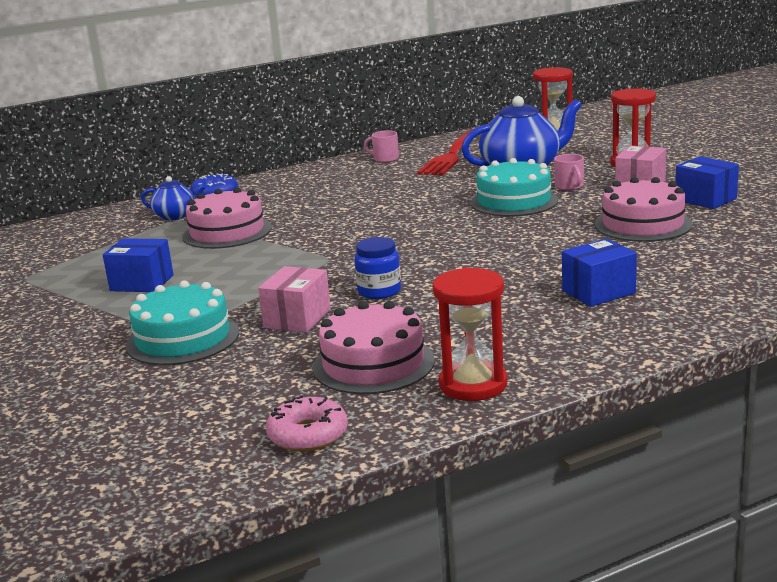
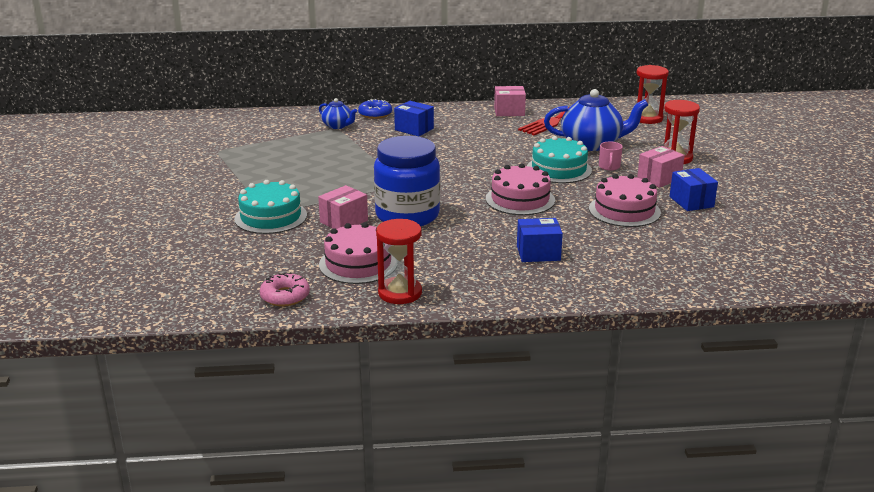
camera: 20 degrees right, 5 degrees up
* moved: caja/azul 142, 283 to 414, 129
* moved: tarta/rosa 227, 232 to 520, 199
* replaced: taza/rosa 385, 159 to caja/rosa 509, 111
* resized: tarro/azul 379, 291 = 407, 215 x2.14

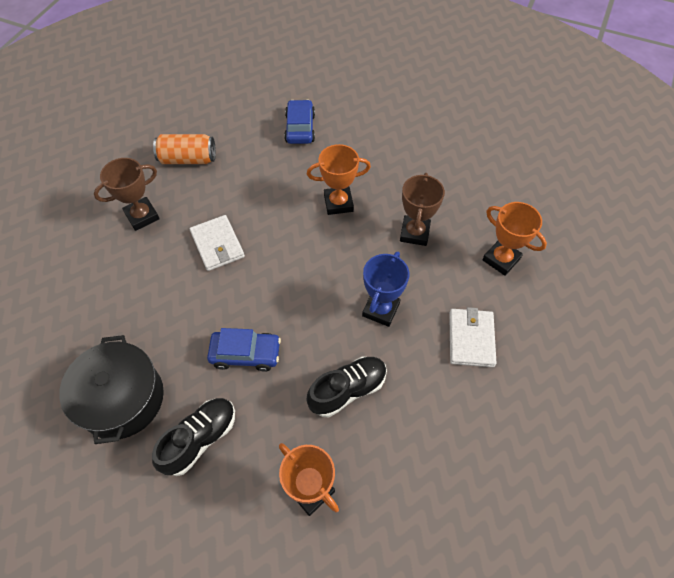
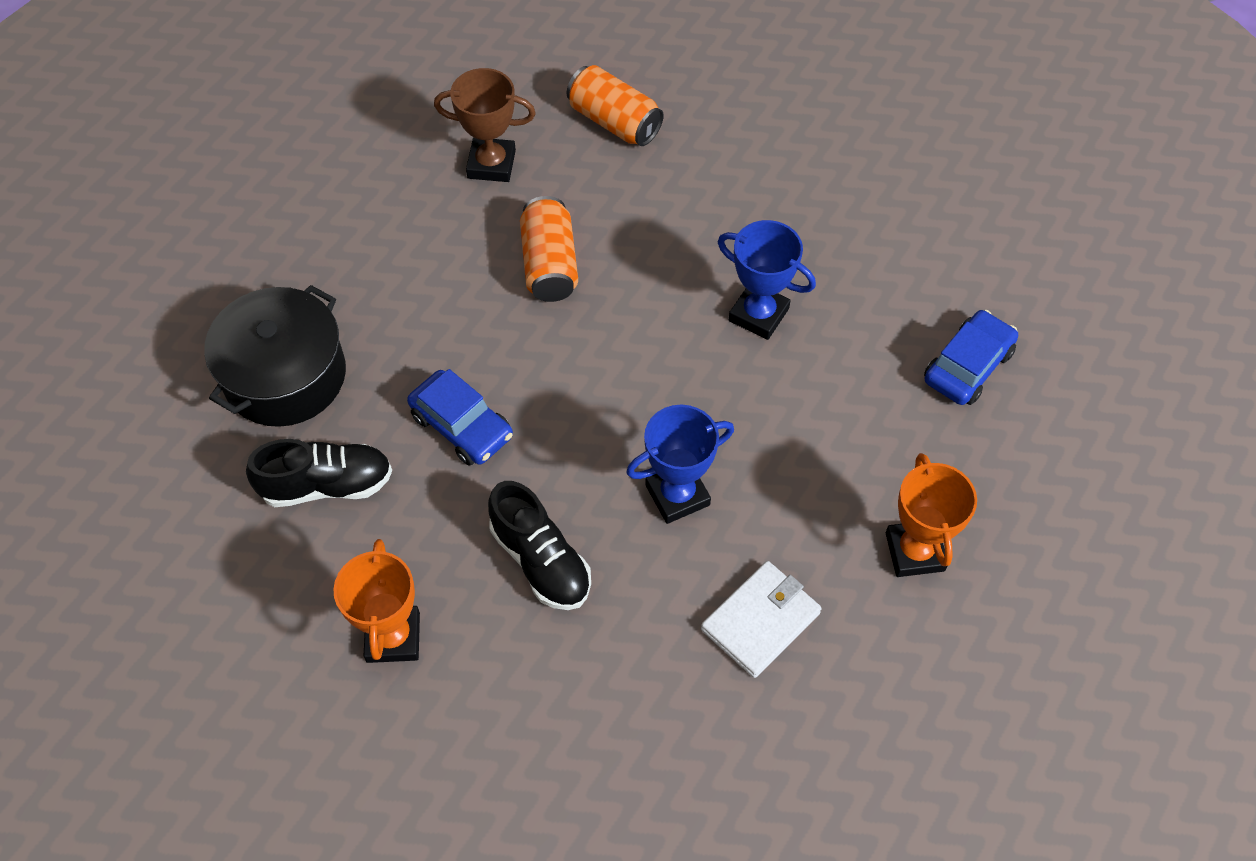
camera: 40 degrees right, 0 degrees up
* removed: trofeo/marrón 414, 233
* moved: coche/azul 300, 128 to 967, 366
* replaced: cartera/blanco 217, 245 to lata/naranja 549, 264
* recoloured: trofeo/naranja 338, 203 to trofeo/azul 758, 314
* turned: zapato/negro 347, 390 = 541, 560 45 degrees clockwise

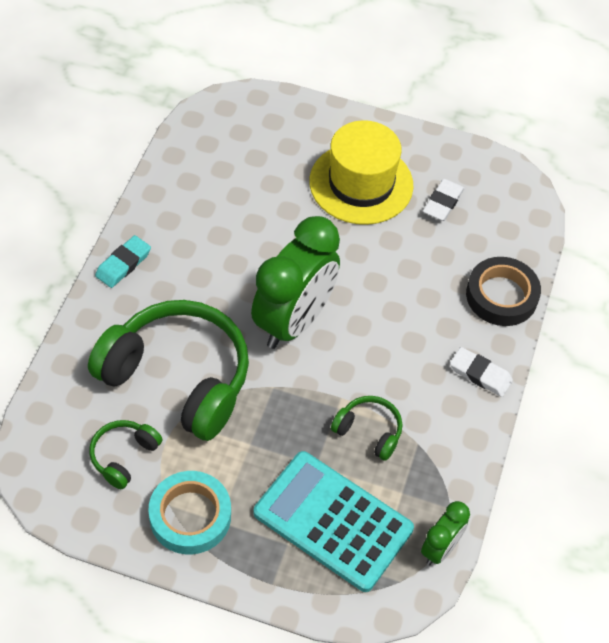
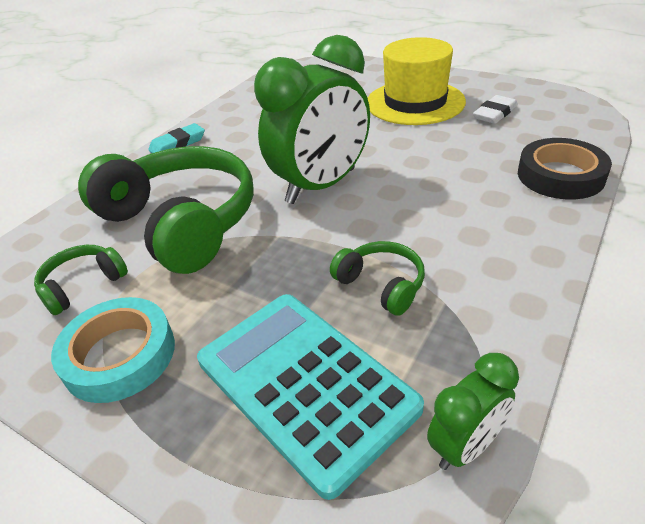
camera: 20 degrees right, 15 degrees down
* removed: goma de borrar/blanco 480, 374

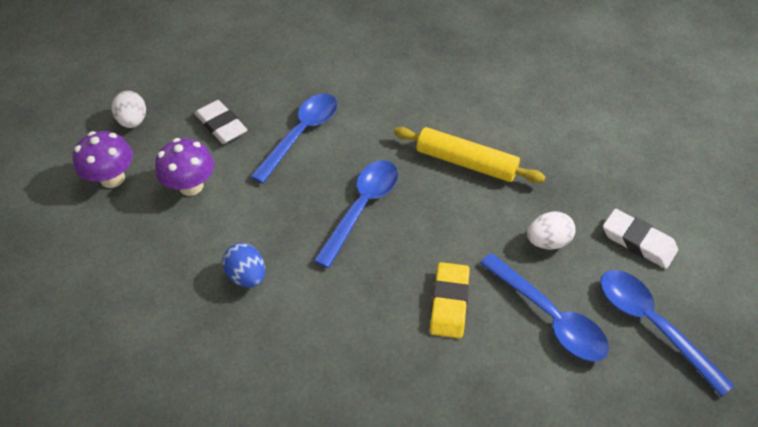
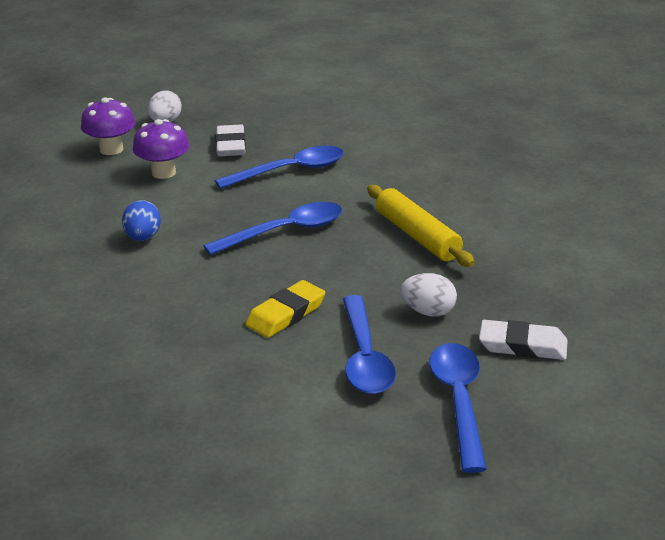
camera: 35 degrees right, 20 degrees down
* turned: goma de borrar/blanco 638, 241 = 522, 345 60 degrees counterclockwise

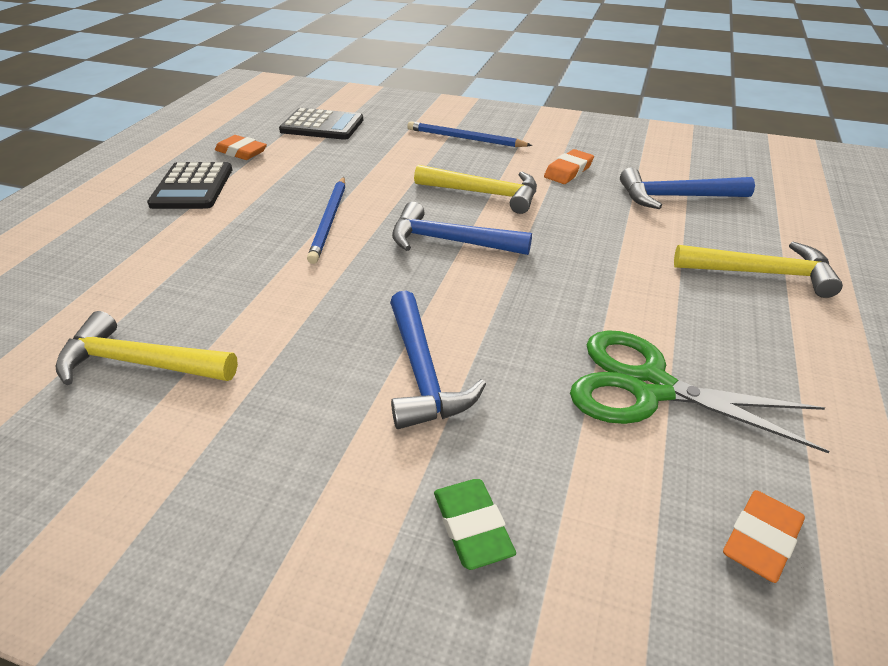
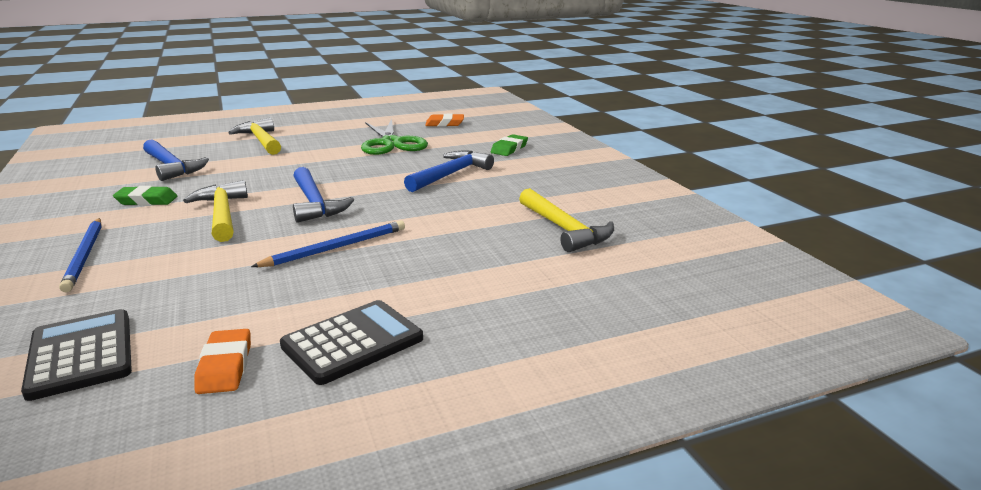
camera: 130 degrees left, 15 degrees down
* recoloured: goma de borrar/naranja 568, 171 to goma de borrar/verde 146, 200

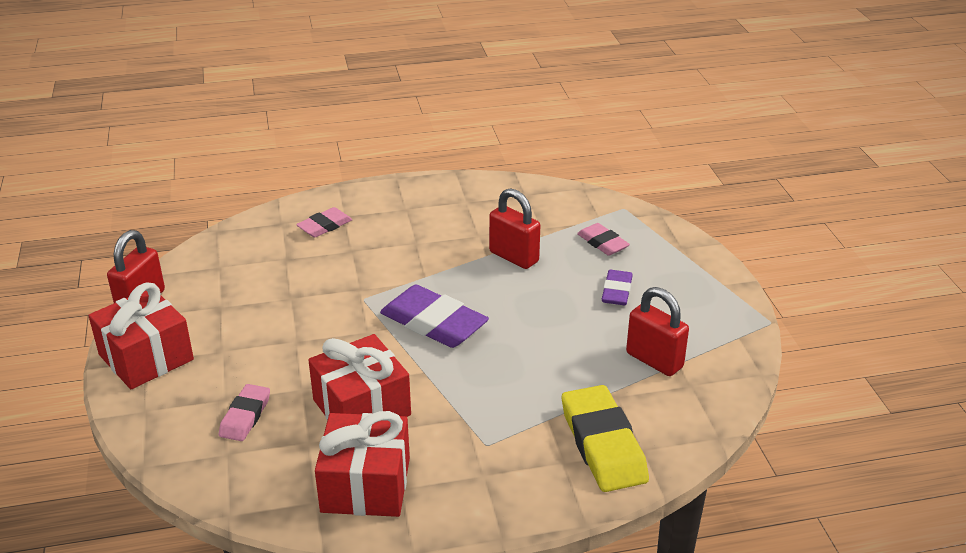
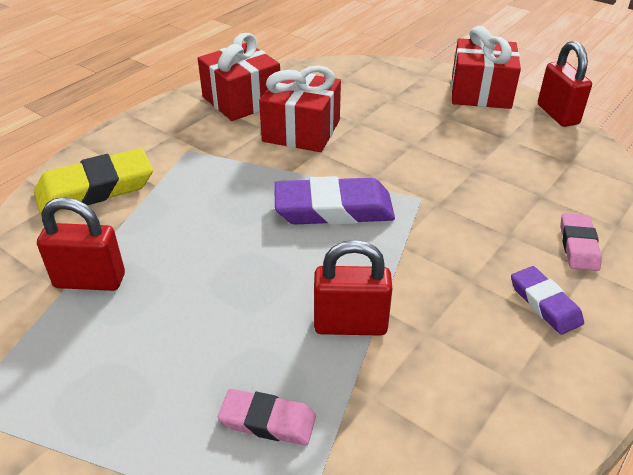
camera: 140 degrees right, 5 degrees up
* removed: goma de borrar/rosa 245, 416
* moved: goma de borrar/morado 617, 291 to 544, 303
* turned: goma de borrar/amarillo 602, 444 = 95, 188 60 degrees counterclockwise

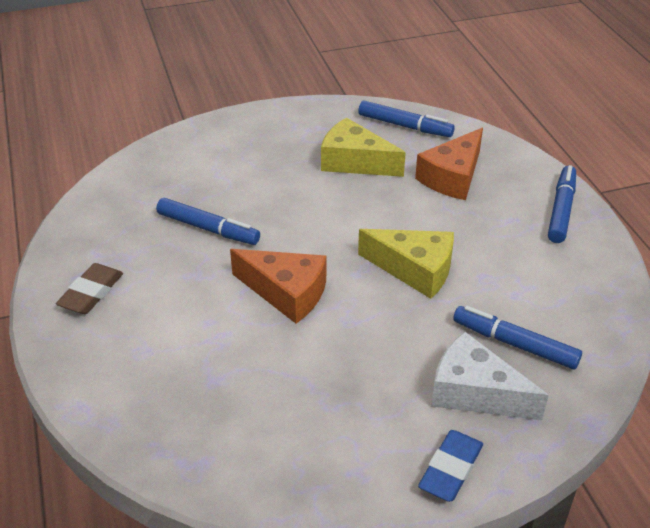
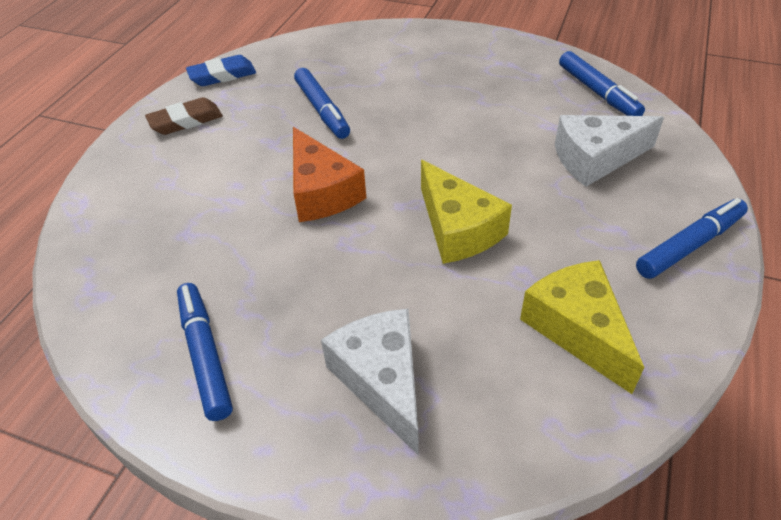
camera: 40 degrees right, 5 degrees up
* moved: queso/amarillo 354, 162 to 577, 329
* moved: goma de borrar/azul 450, 469 to 222, 75
* moved: rotulador/azul 514, 344 to 205, 355
* recoloured: queso/naranja 452, 177 to queso/blanco 596, 159

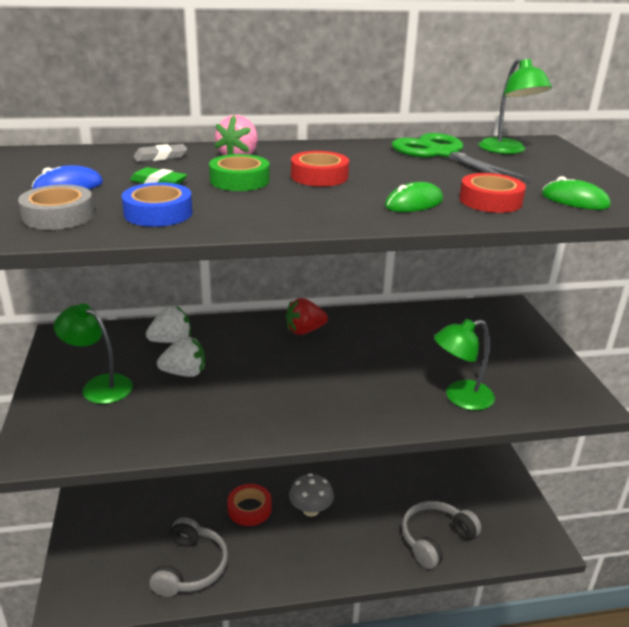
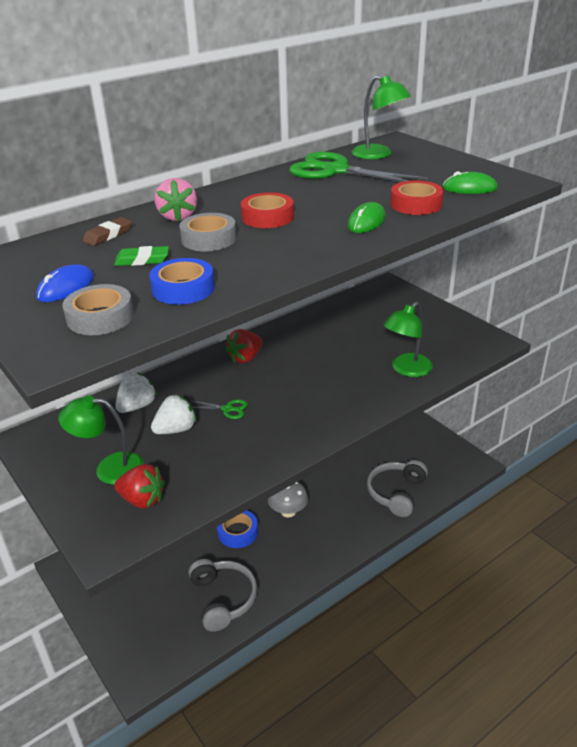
camera: 25 degrees left, 5 degrees up
* added: fresa/rojo 142, 500
* added: tijeras/verde 228, 409
* recoloured: goma de borrar/gris 160, 157 to goma de borrar/marrón 108, 235
* recoloured: cinta adhesiva/verde 239, 180 to cinta adhesiva/gris 209, 239
* recoloured: cinta adhesiva/rojo 249, 509 to cinta adhesiva/azul 238, 532

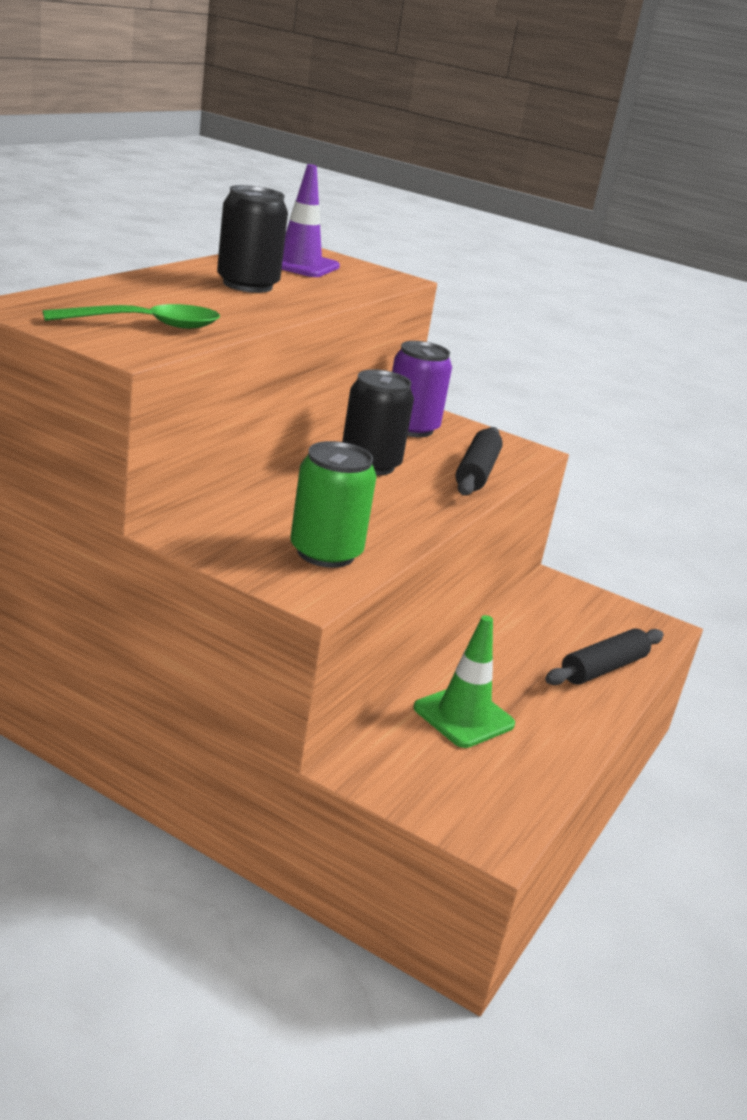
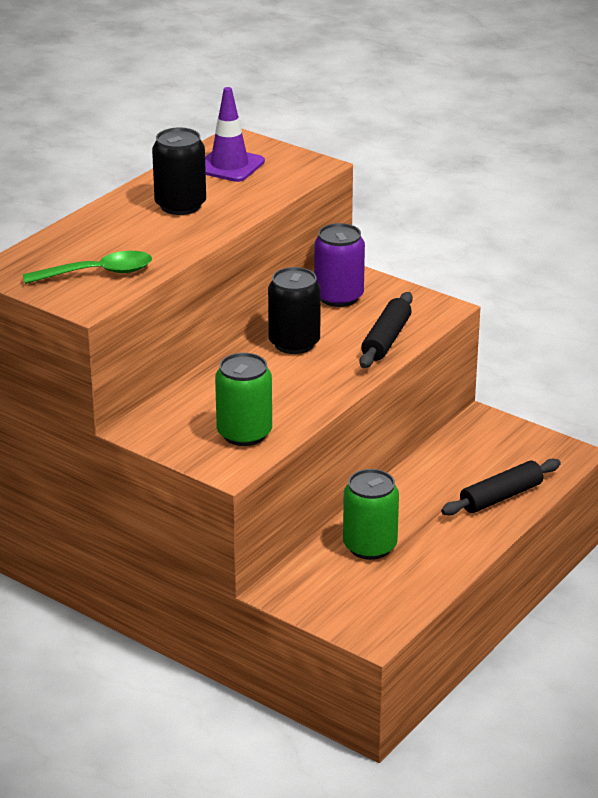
camera: 10 degrees right, 5 degrees up
* replaced: cono de tráfico/verde 463, 716 to lata/verde 370, 546

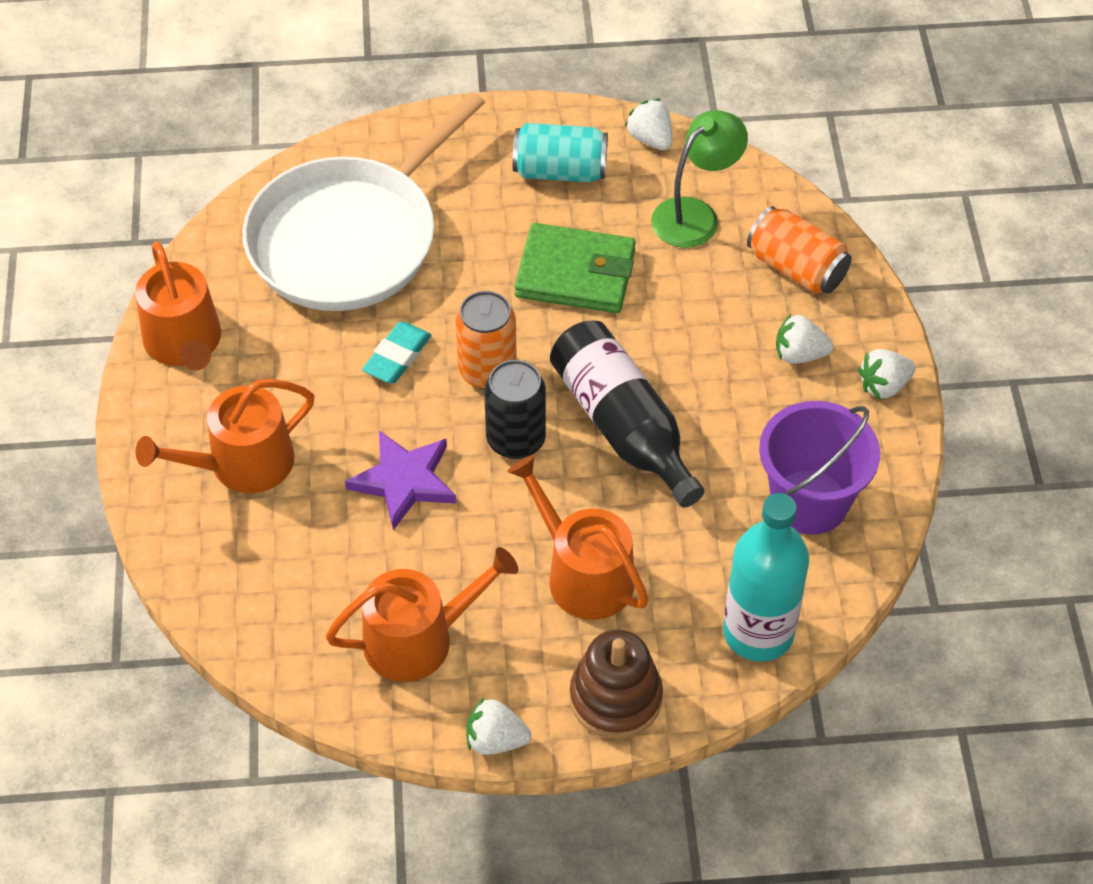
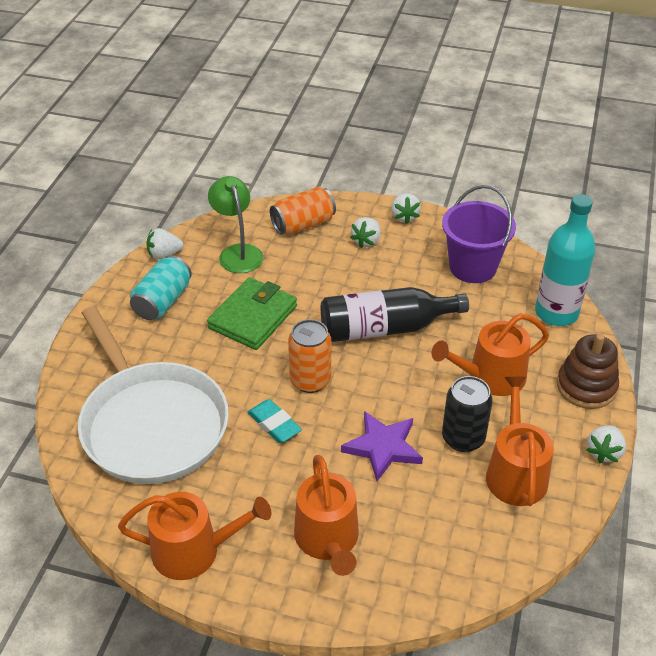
camera: 70 degrees left, 10 degrees down
* moved: lata/negro 516, 439 to 463, 438

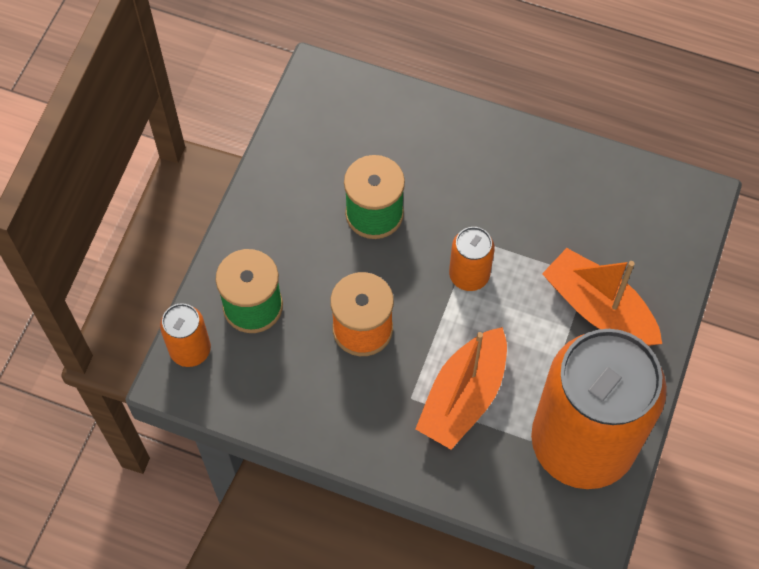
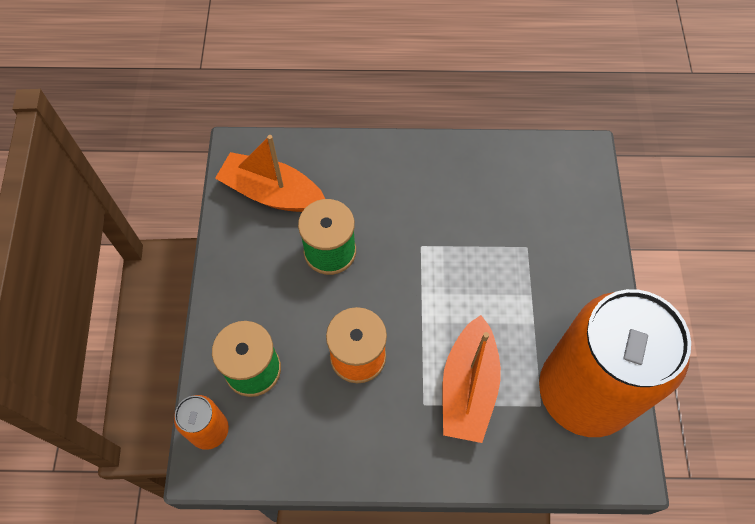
camera: 20 degrees left, 0 degrees up
* removed: lata/naranja 469, 275
* moved: barco/naranja 598, 308 to 272, 193

